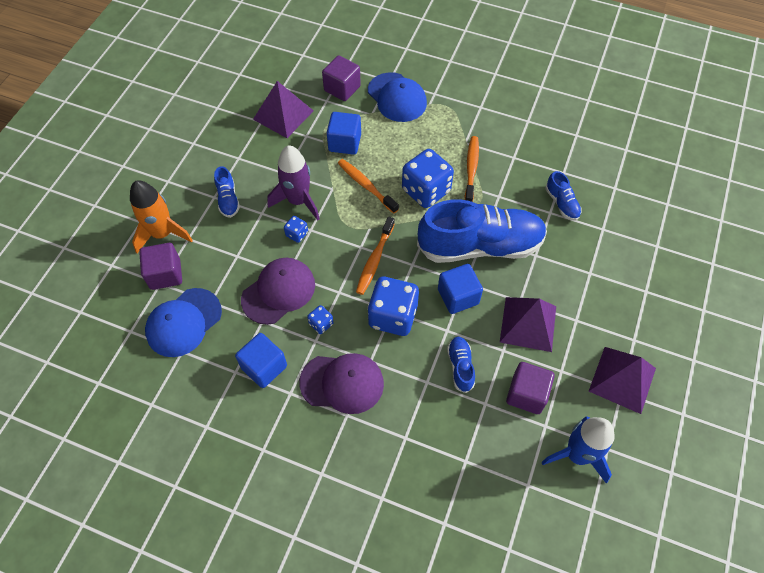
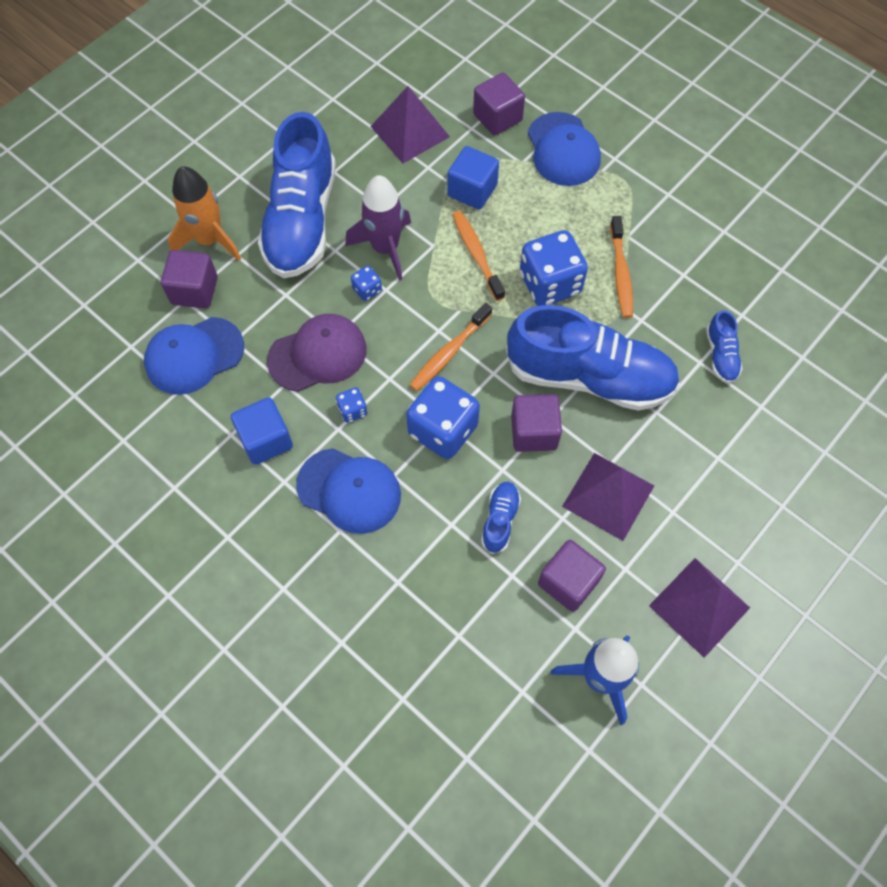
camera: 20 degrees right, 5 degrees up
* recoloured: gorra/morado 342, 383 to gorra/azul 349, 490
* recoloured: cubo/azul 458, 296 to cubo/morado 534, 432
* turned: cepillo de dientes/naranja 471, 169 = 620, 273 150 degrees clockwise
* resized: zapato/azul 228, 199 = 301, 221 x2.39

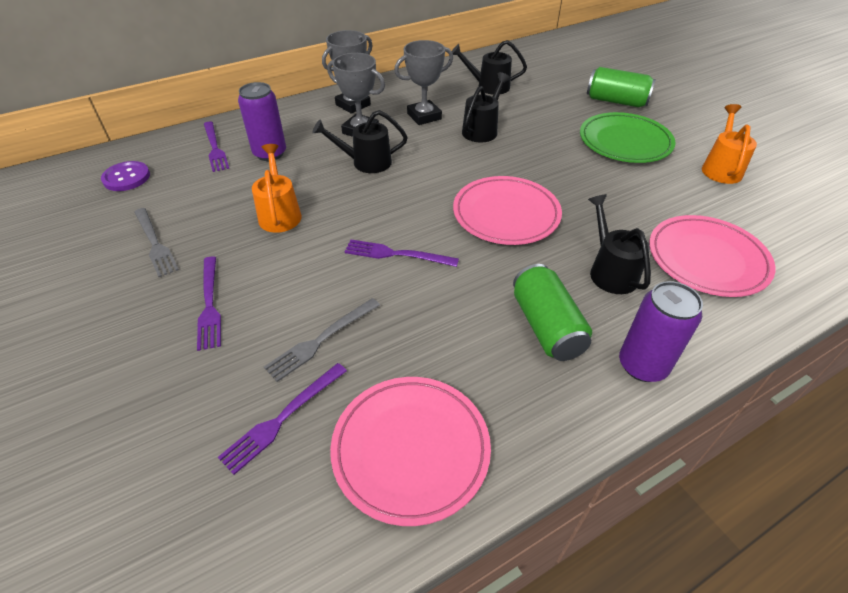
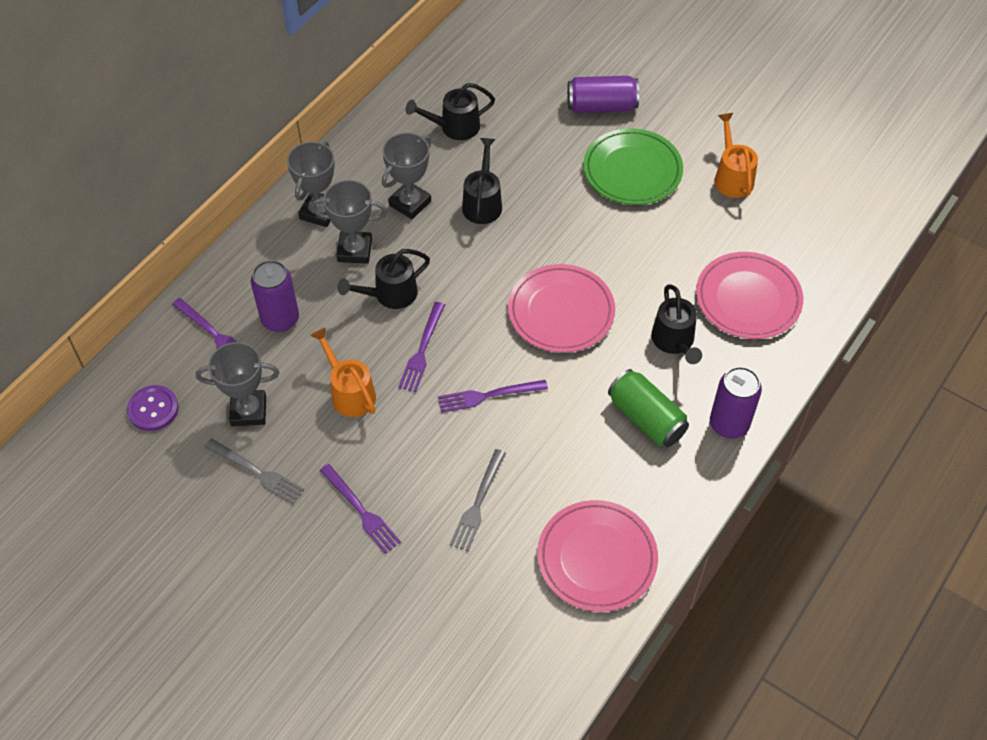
camera: 25 degrees left, 10 degrees up
* added: trofeo/gris 248, 411
* moved: tenedor/morado 283, 418 to 422, 349
* recoloured: lata/verde 616, 101 to lata/morado 601, 106
* turned: regadera/negro 610, 270 = 674, 342 150 degrees counterclockwise

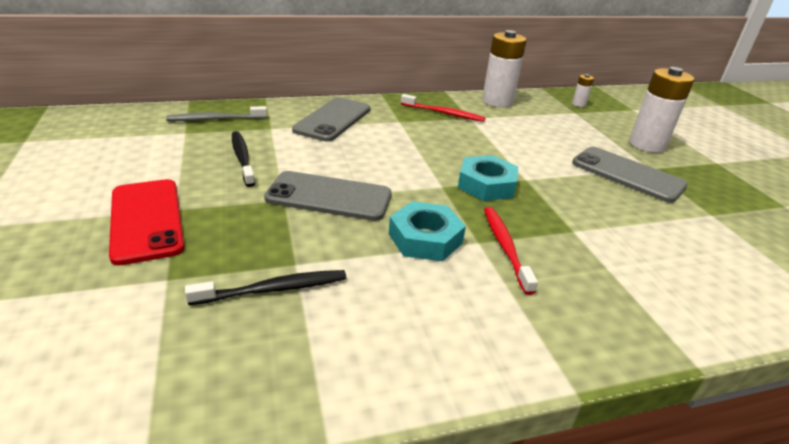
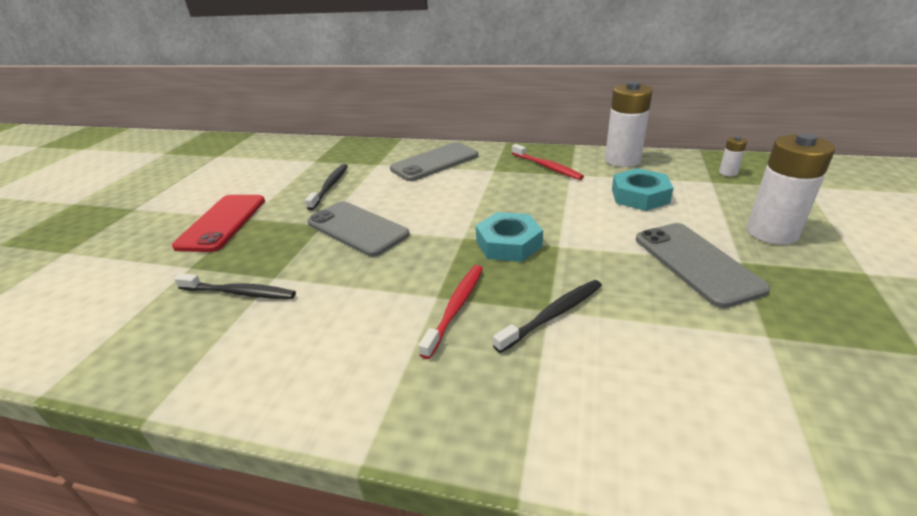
camera: 35 degrees right, 0 degrees up
* removed: cepillo de dientes/gris 216, 119
* added: cepillo de dientes/negro 552, 315
* moved: tuerca/turquesa 425, 238 to 640, 196

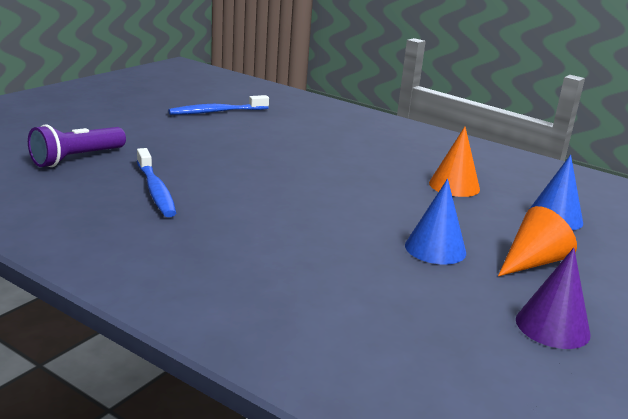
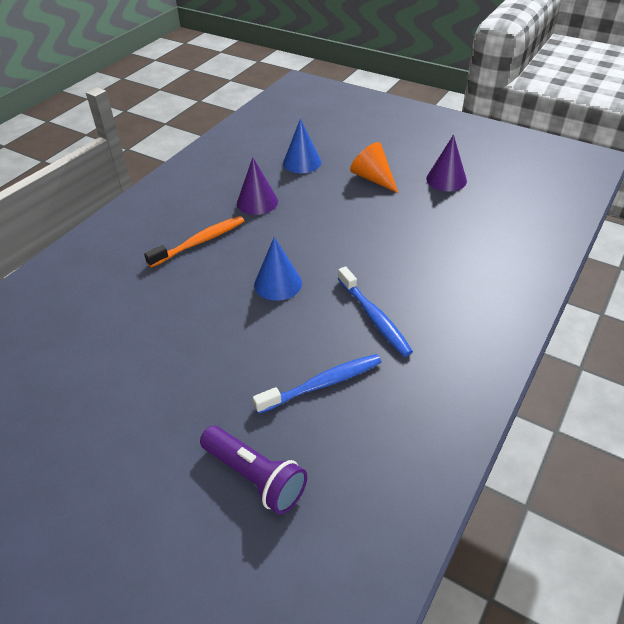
camera: 90 degrees left, 20 degrees up
* added: cepillo de dientes/naranja 199, 242
* moved: cepillo de dientes/azul 217, 112 to 374, 317
* moved: cono/azul 435, 249 to 278, 283
* recoloured: cono/naranja 454, 186 to cono/morado 257, 202

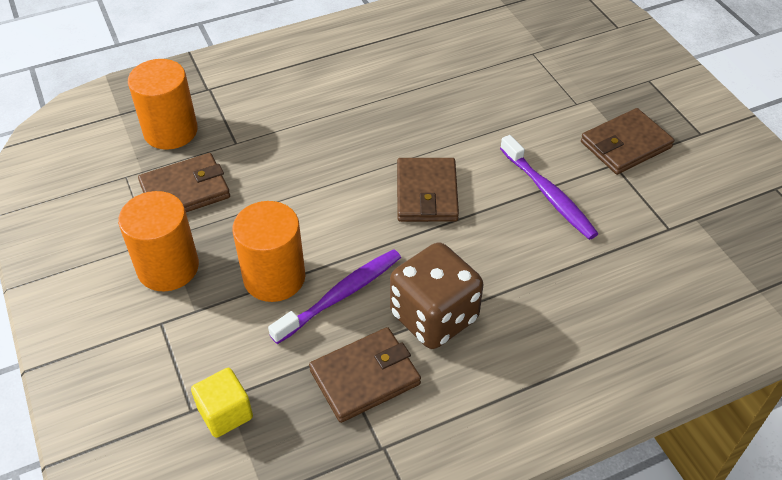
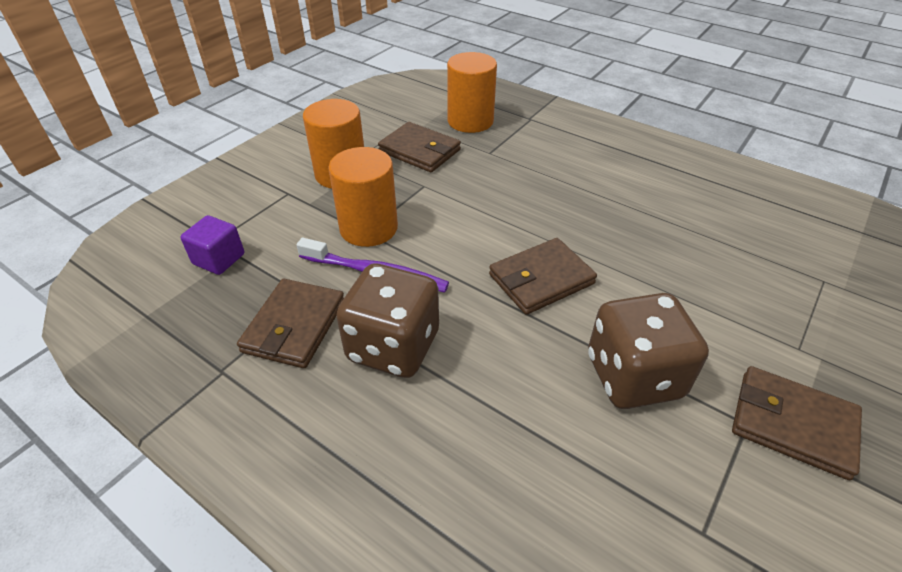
camera: 60 degrees right, 5 degrees down
* replaced: cepillo de dientes/morado 548, 194 to dado/marrón 633, 376
* recoloured: cubo/amarillo 225, 413 to cubo/morado 219, 259
* turned: cartera/marrón 365, 377 = 294, 326 75 degrees clockwise

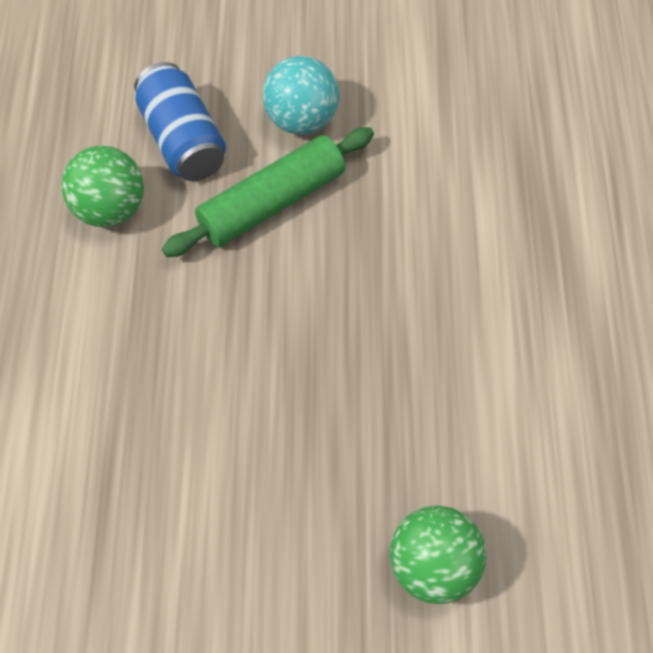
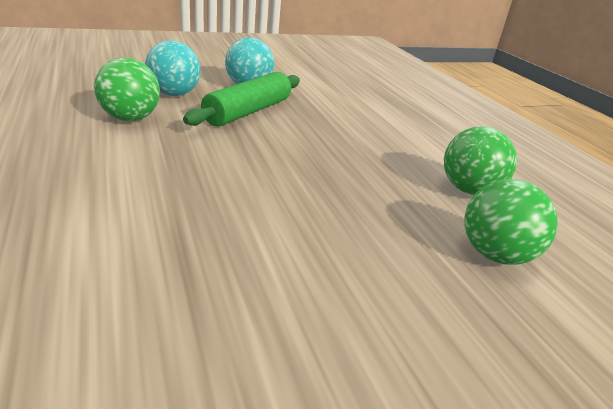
camera: 25 degrees left, 30 degrees down
* added: pelota/verde 469, 190
* replaced: lata/azul 182, 140 to pelota/turquesa 174, 94

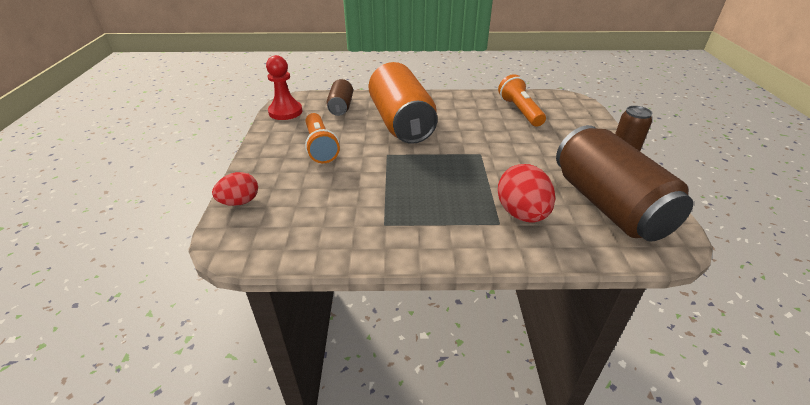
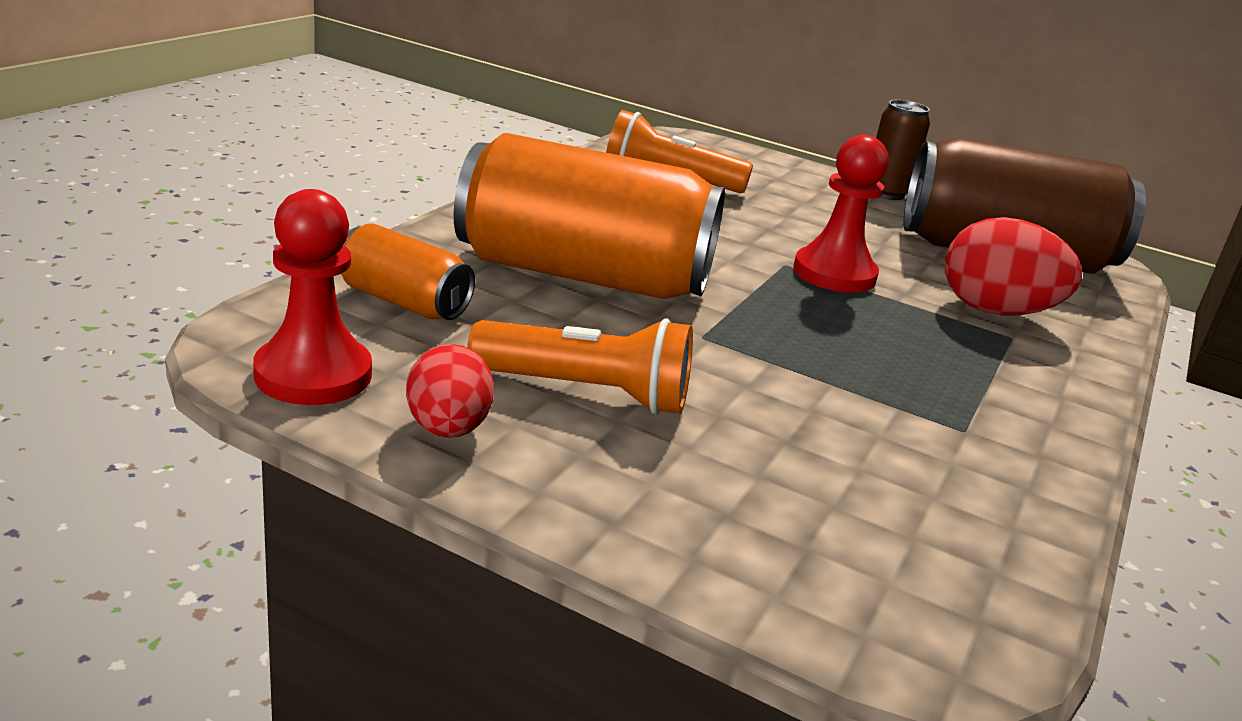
camera: 65 degrees left, 10 degrees down
* added: peón/rojo 834, 274
* moved: huevo/rojo 240, 202 to 448, 429
* recoloured: lata/marrón 341, 107 to lata/naranja 403, 302

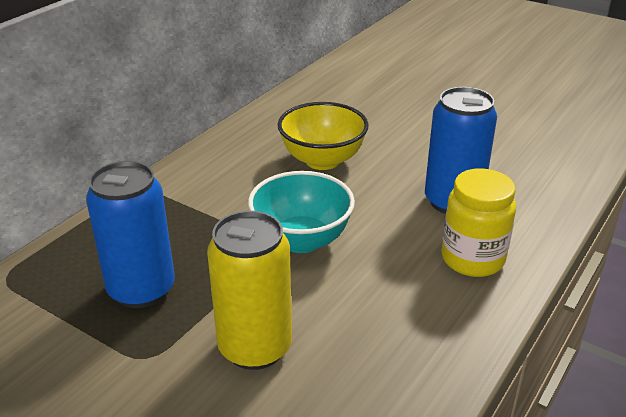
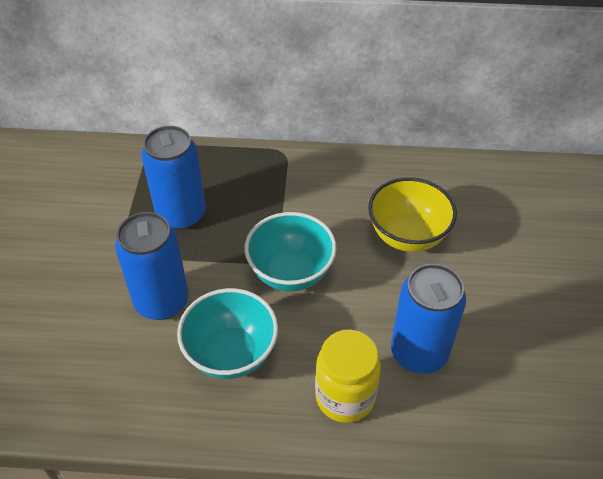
camera: 60 degrees right, 15 degrees up
* added: cuenco/turquesa 231, 354
* recoloured: lata/amarillo 255, 347 to lata/azul 162, 301

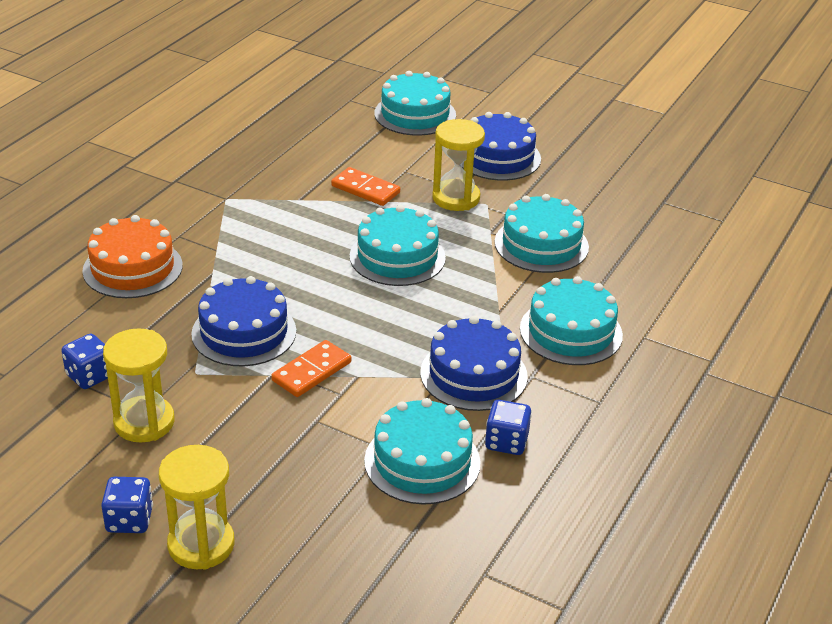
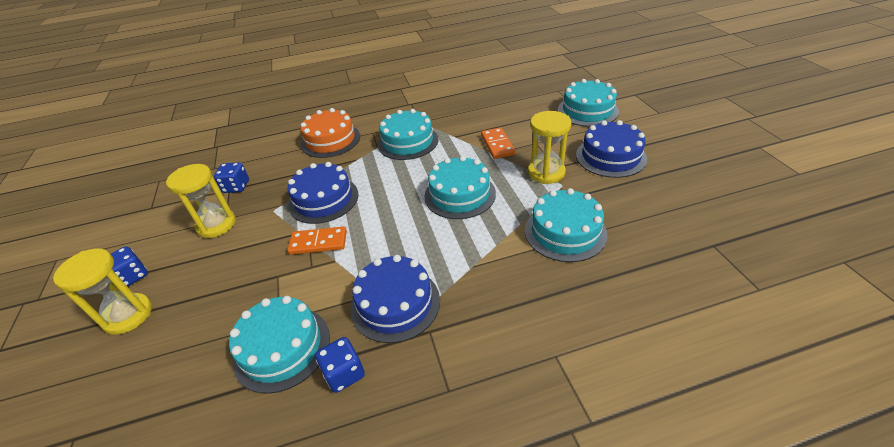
camera: 50 degrees right, 5 degrees up
* moved: tarta/turquesa 571, 332 to 408, 142

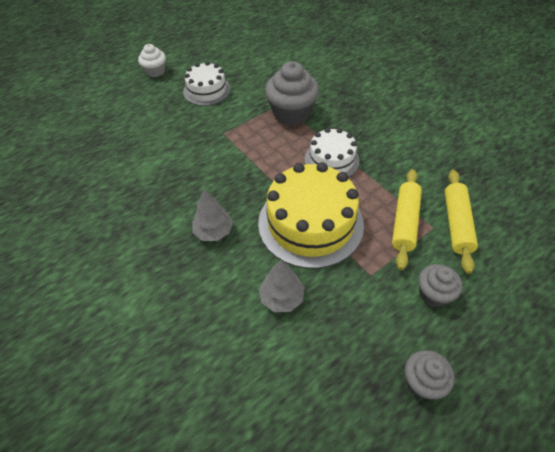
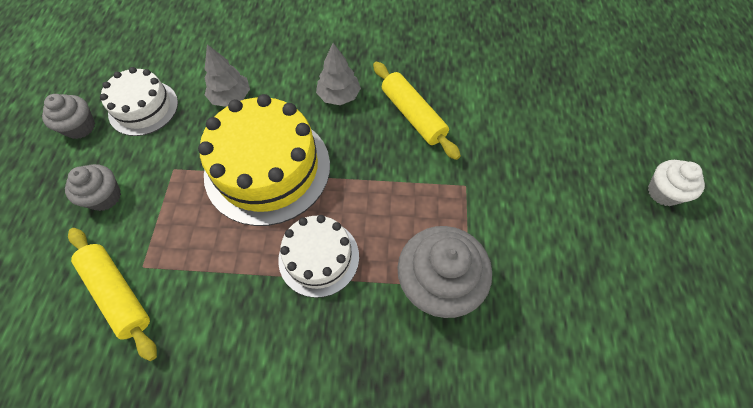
camera: 130 degrees right, 10 degrees up
* moved: tarta/blanco 207, 90 to 143, 108
* moved: rodillo/amarillo 404, 222 to 413, 115

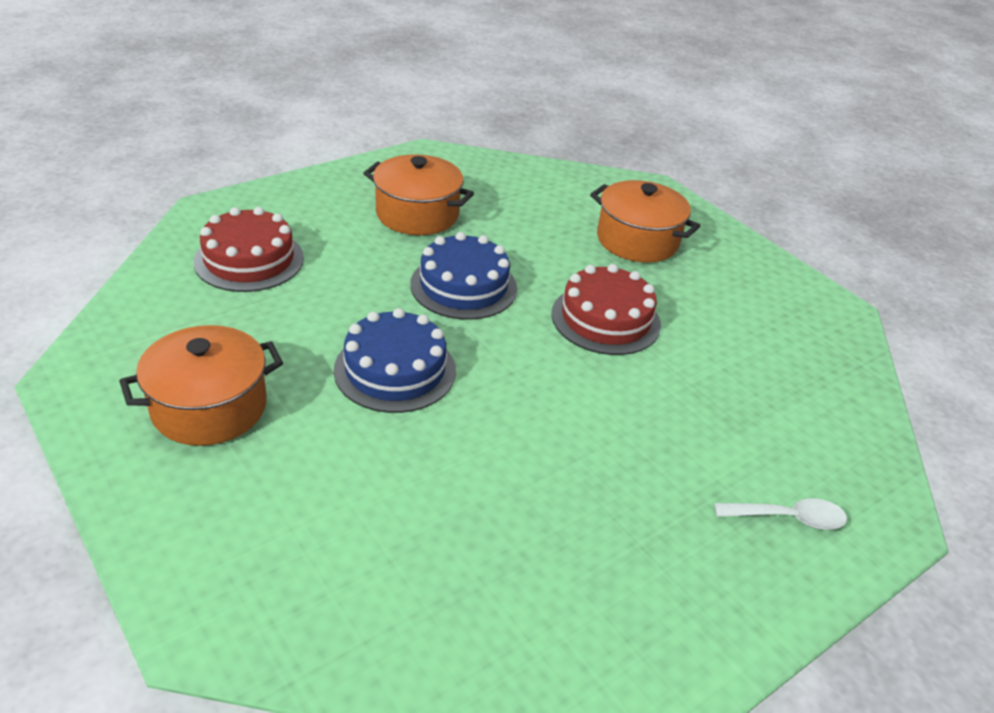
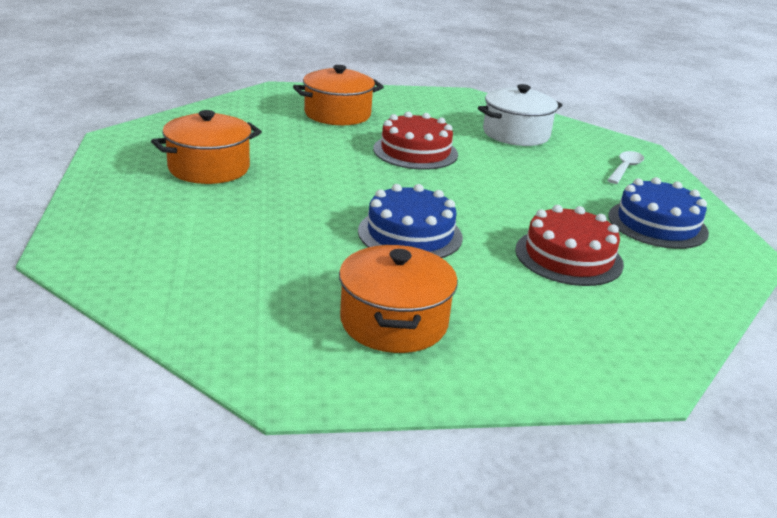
camera: 60 degrees left, 10 degrees down
* added: olla/blanco 516, 134
* moved: tarta/rojo 249, 260 to 568, 257
* moved: tarta/azul 463, 286 to 657, 224

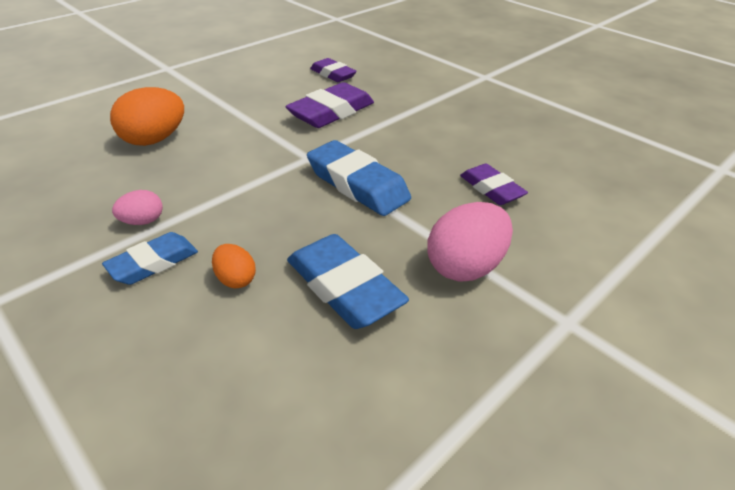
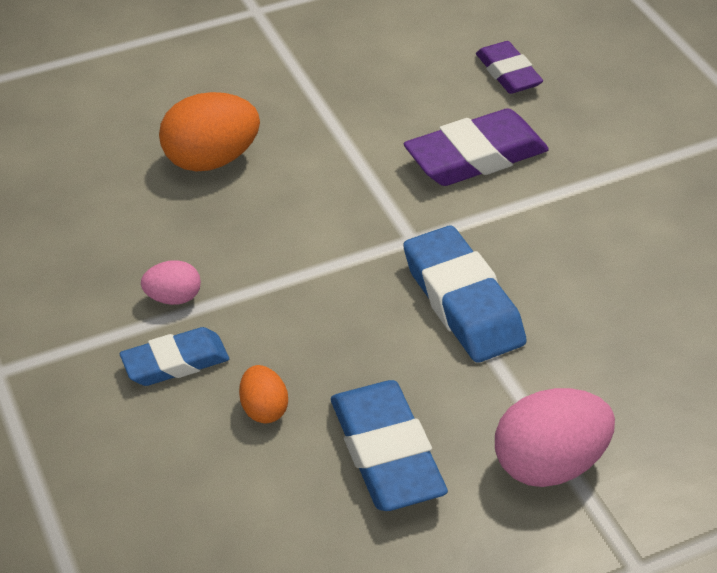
camera: 20 degrees right, 5 degrees up
* removed: goma de borrar/morado 491, 189

